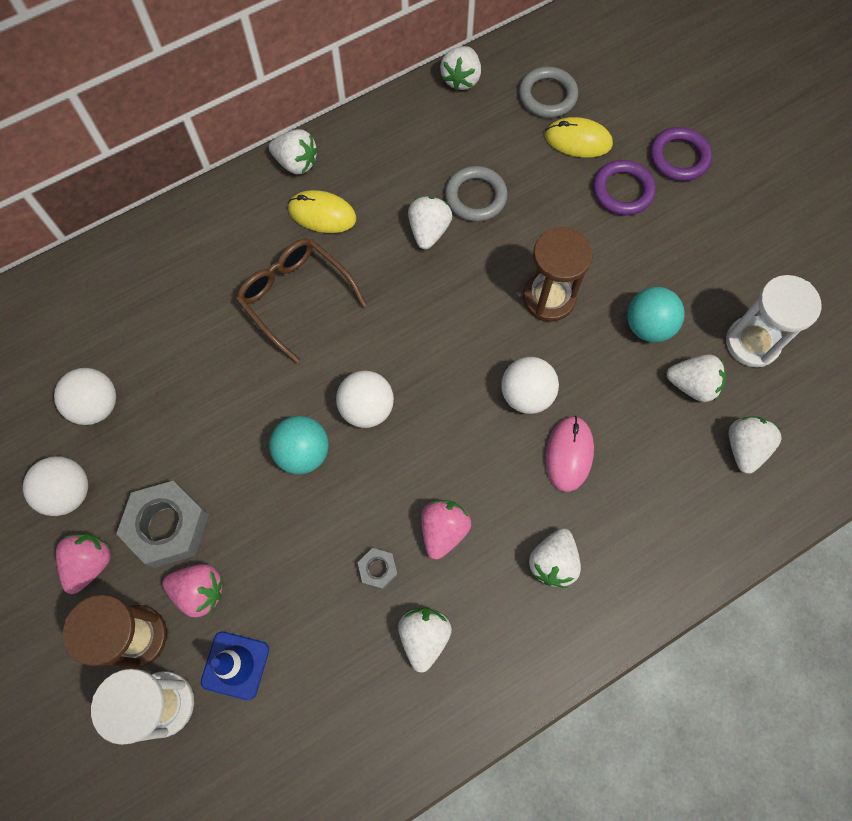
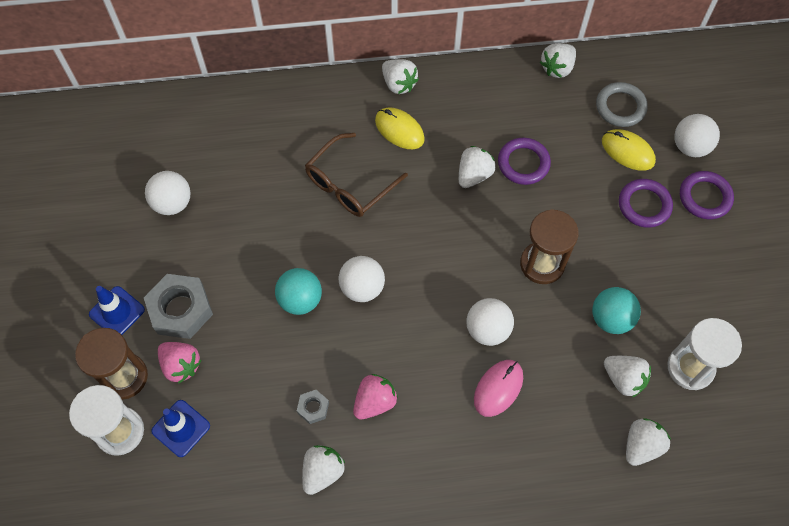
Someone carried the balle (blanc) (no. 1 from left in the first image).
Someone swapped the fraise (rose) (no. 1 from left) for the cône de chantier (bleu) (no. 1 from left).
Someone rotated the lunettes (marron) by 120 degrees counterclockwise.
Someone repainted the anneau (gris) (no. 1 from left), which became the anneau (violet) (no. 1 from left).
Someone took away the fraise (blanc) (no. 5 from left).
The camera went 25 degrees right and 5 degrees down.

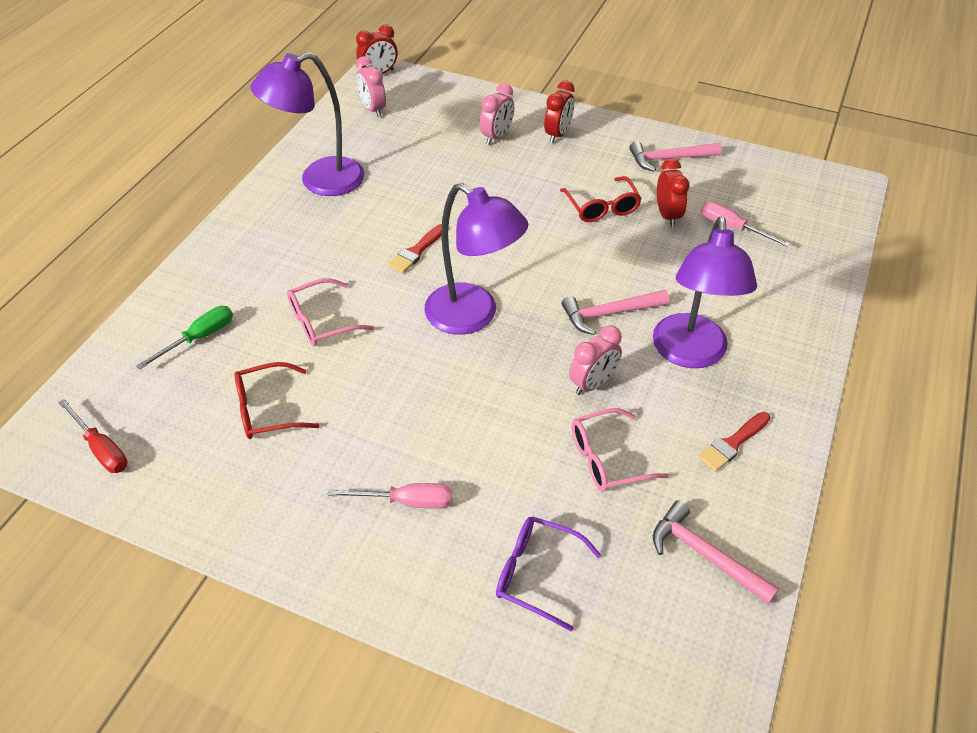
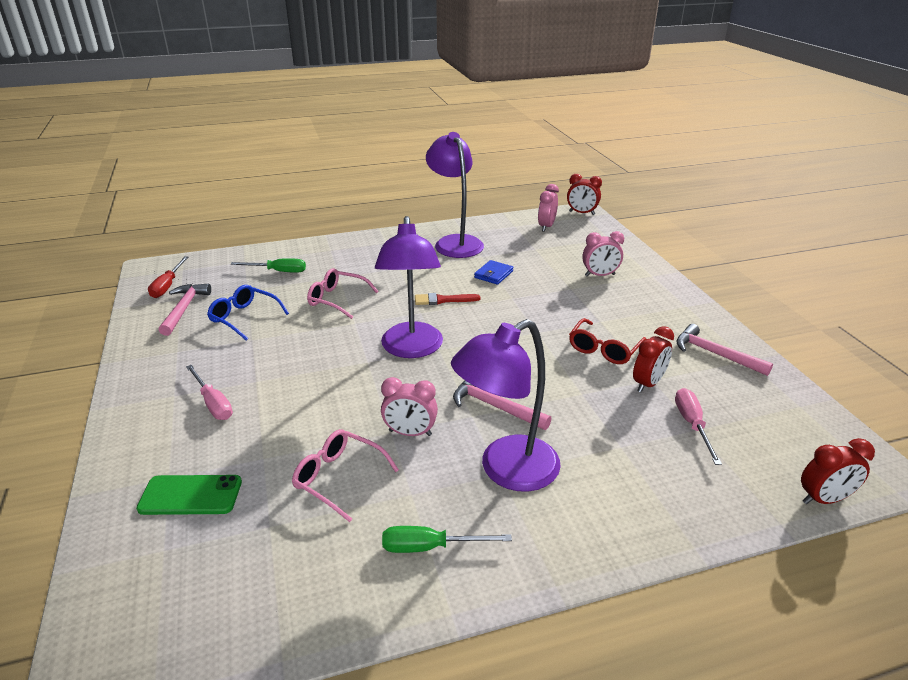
Someone repainted the lunettes (rouge) (no. 1 from left), which became the lunettes (bleu).
Someone rotated the lampe (violet) (no. 1 from left in the first image) by 45 degrees clockwise.
Someone swapped the lunettes (violet) for the téléphone (vert).
Someone carried the réveil (rouge) (no. 2 from left in the first image).
Someone carried the marteau (rose) (no. 3 from left in the first image).
Someone swapped the pinceau (rouge) (no. 2 from left) for the tournevis (vert) (no. 2 from left).
Someone put down the portefeuille (bleu).
The camera went 50 degrees right and 15 degrees down.

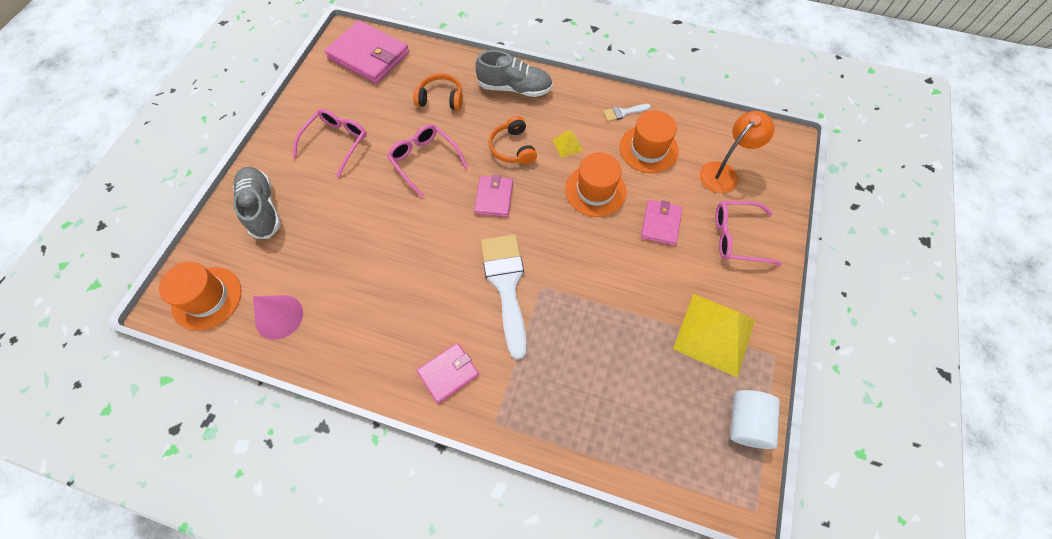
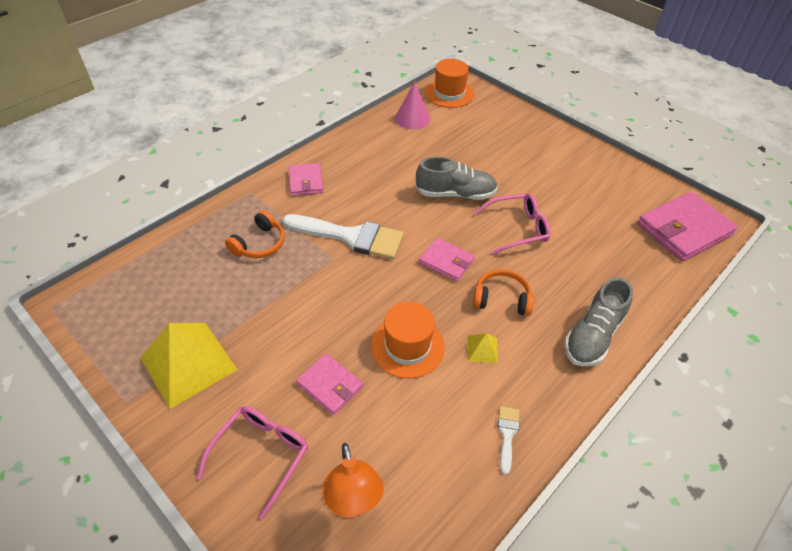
Someone carried the chaussure (gris) (no. 1 from left).
Someone took away the lunettes (rose) (no. 1 from left).
Someone carried the casque audio (orange) (no. 1 from left).
Someone took away the chapeau (orange) (no. 3 from left).
Someone took away the cylindre (blanc).
The camera went 115 degrees right and 15 degrees down.

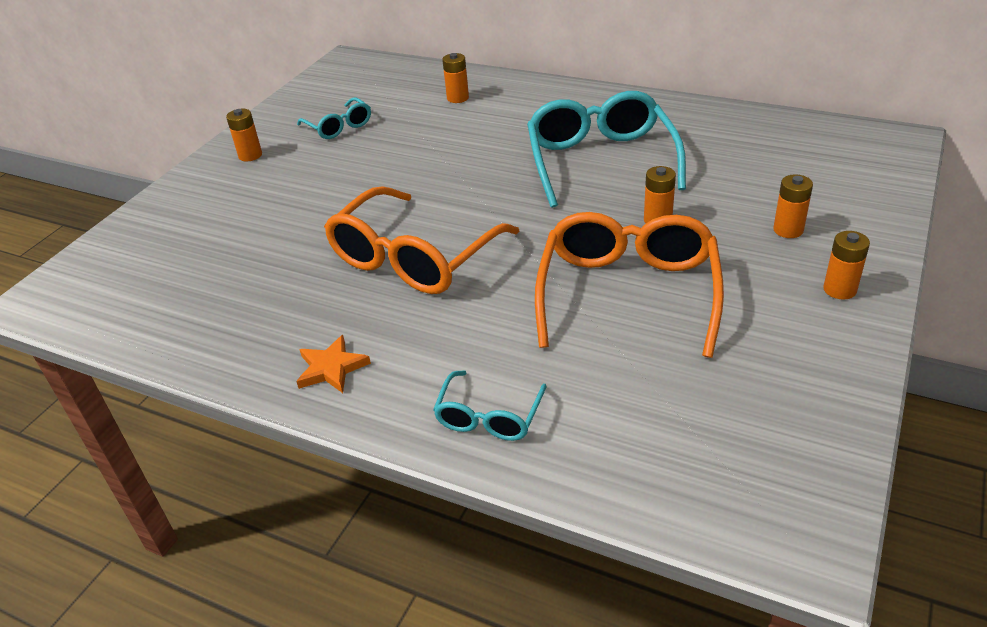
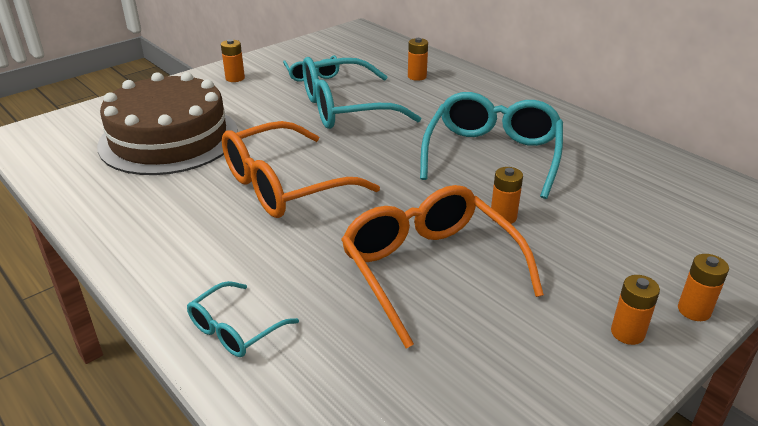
Someone took away the étoile (orange).
Someone rotated the lunettes (orange) (no. 2 from left) by 60 degrees counterclockwise.
Someone carried the pile (orange) (no. 4 from left in the first image).
Someone put down the gâteau (marron).
Someone put down the lunettes (turquoise) (no. 3 from left).
The camera went 20 degrees right and 5 degrees down.

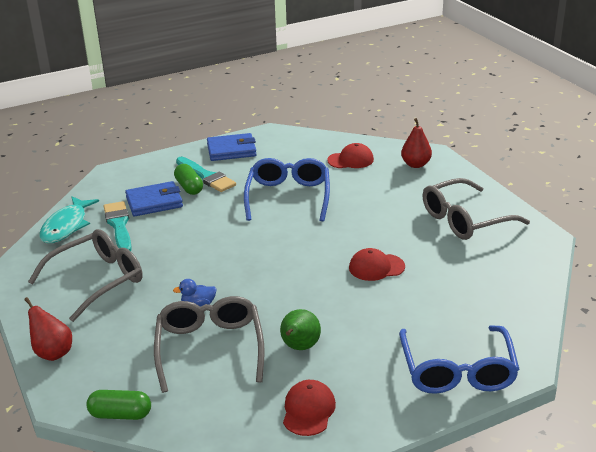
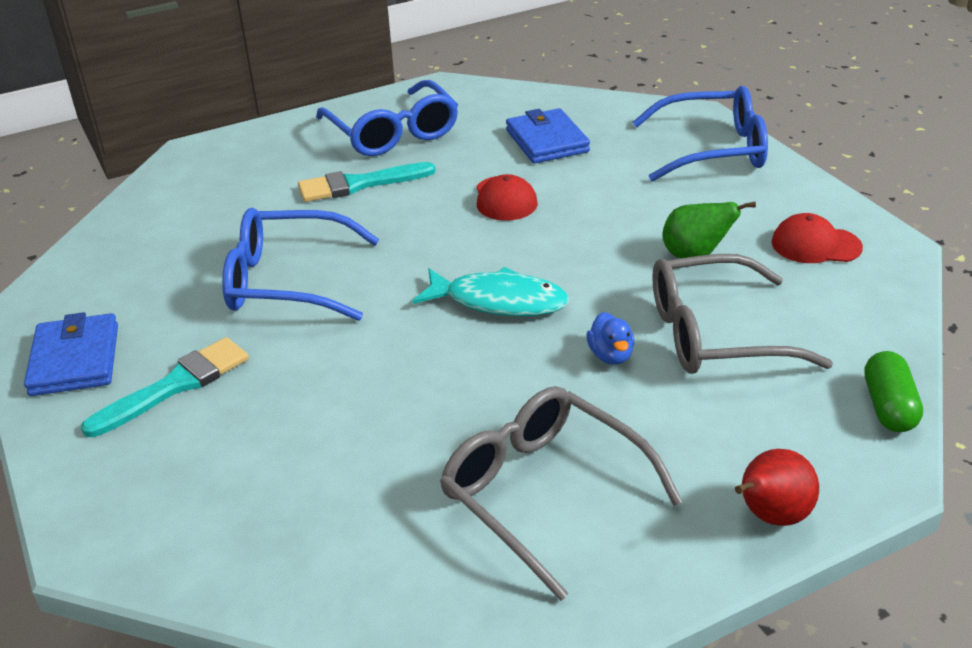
Someone carried the poisson (turquoise).
Someone carried the pinceau (turquoise) (no. 1 from left in the first image).
Someone carried the portefeuille (bleu) (no. 1 from left in the first image).
Someone took away the gélule (vert) (no. 2 from left).
Someone took away the casquette (rouge) (no. 2 from left).
Someone took away the poire (rouge) (no. 2 from left).
Someone repainted the lunettes (gris) (no. 3 from left), which became the lunettes (bleu) (no. 2 from left).
The camera went 90 degrees left and 5 degrees up.

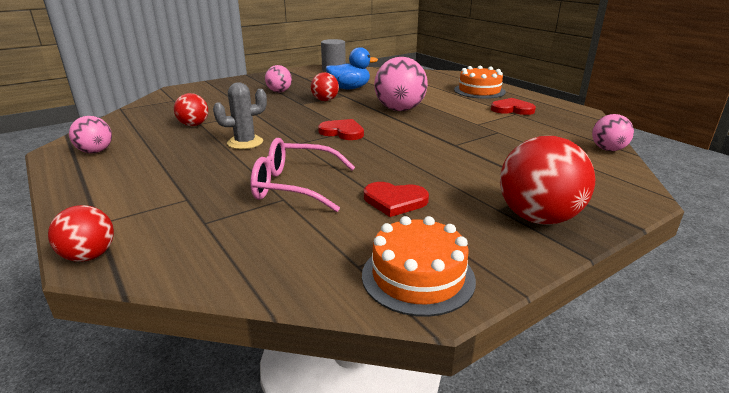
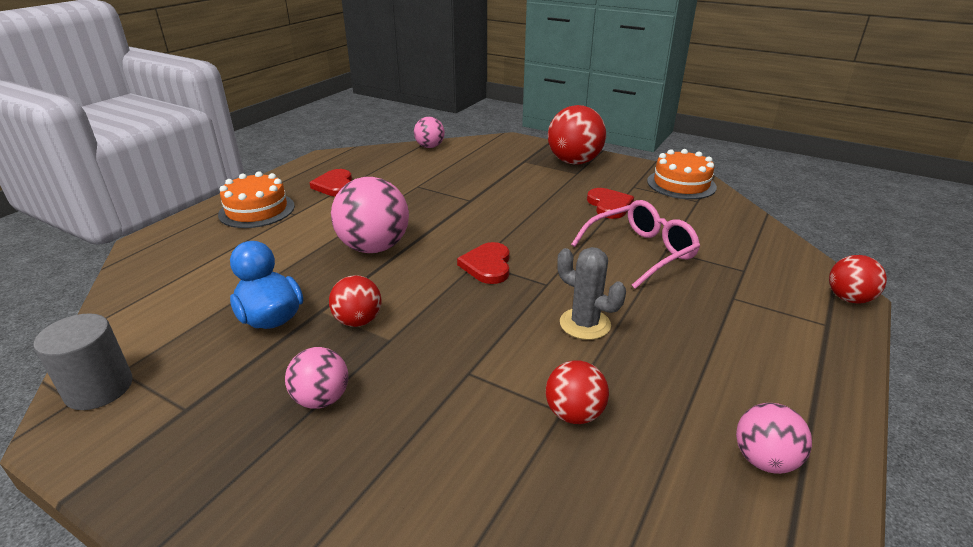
Someone rotated the lunettes (rose) by 105 degrees counterclockwise.
The camera went 115 degrees left and 5 degrees up.

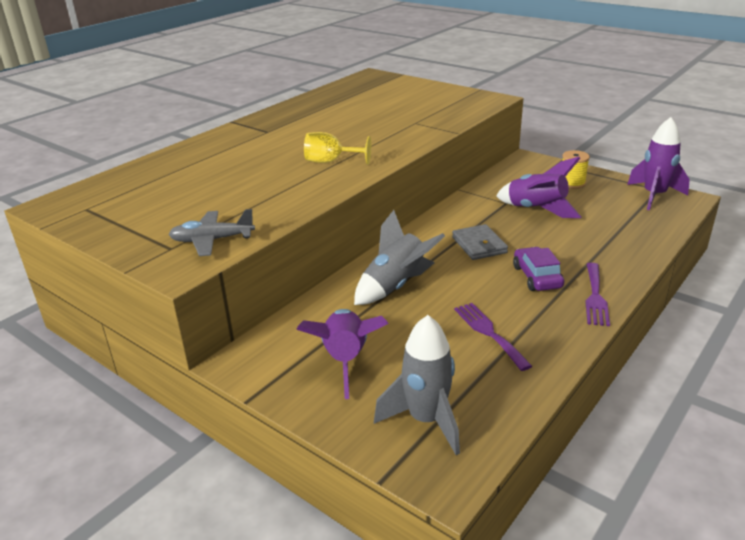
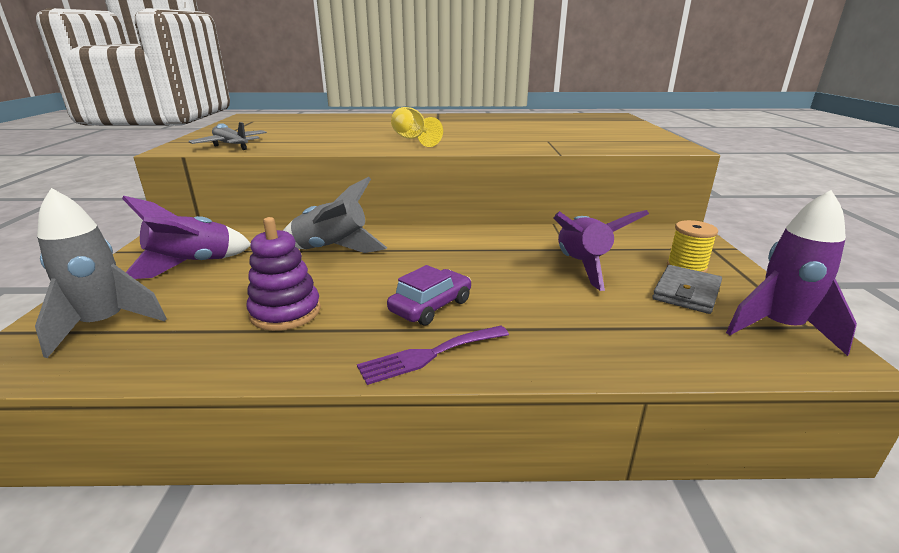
Someone carried the portefeuille (gris).
Someone swapped the fourchette (violet) (no. 1 from left) for the jouet à empiler (violet).
The camera went 50 degrees right and 5 degrees down.

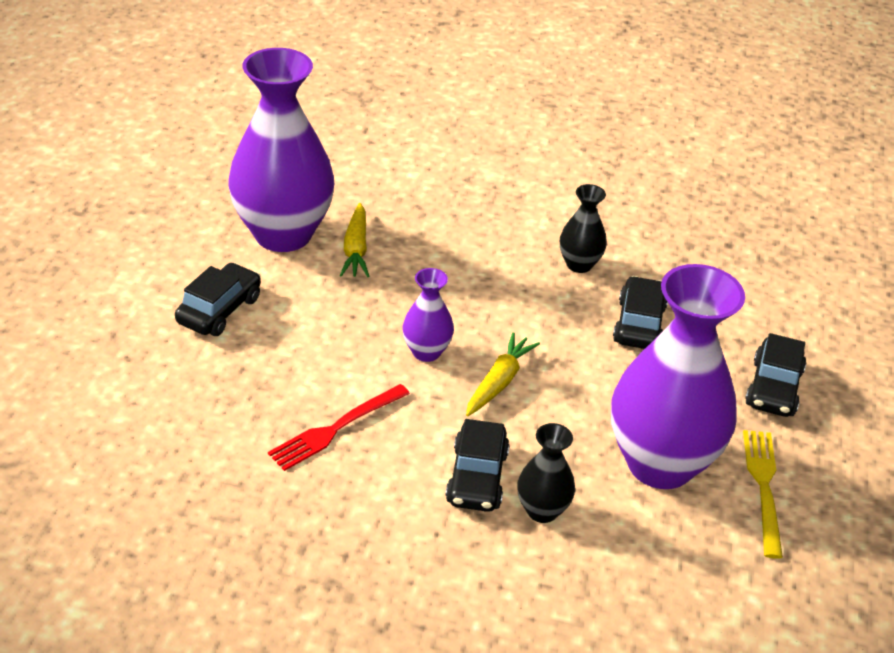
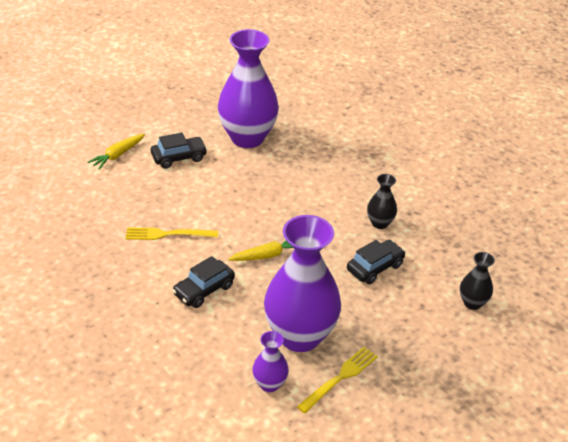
Someone repainted the fourchette (rouge), which became the fourchette (jaune) (no. 1 from left).
Someone carried the carotte (jaune) (no. 1 from left).
Someone carried the vase (violet) (no. 2 from left).
Someone carried the vase (noir) (no. 1 from left in the first image).
Someone took away the voiture (noir) (no. 4 from left).
The camera went 40 degrees right and 0 degrees up.

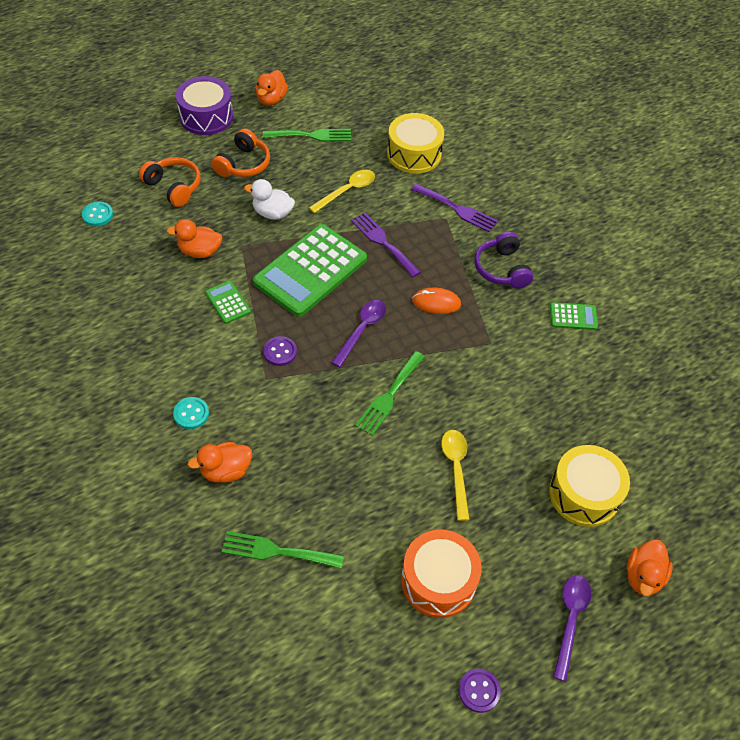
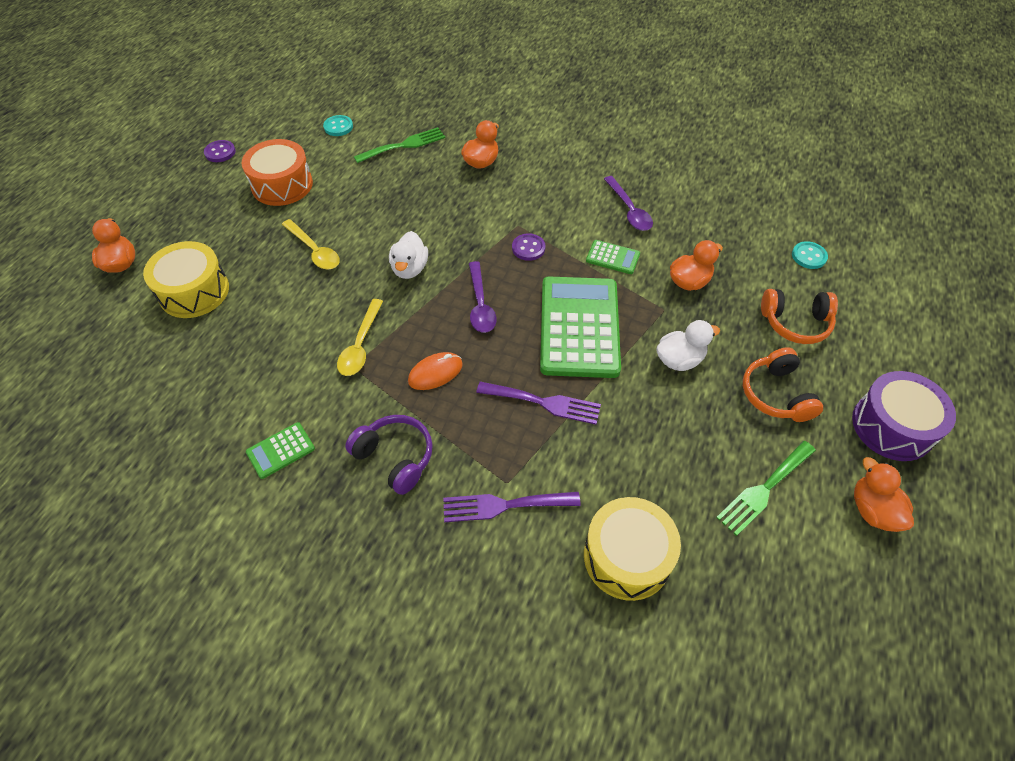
Someone carried the bouton (turquoise) (no. 2 from left in the first image).
Someone carried the cuillère (jaune) (no. 1 from left in the first image).
Someone swapped the fourchette (vert) (no. 3 from left) for the canard (blanc) (no. 1 from left).
Someone carried the cuillère (violet) (no. 2 from left).
The camera went 145 degrees right and 0 degrees up.

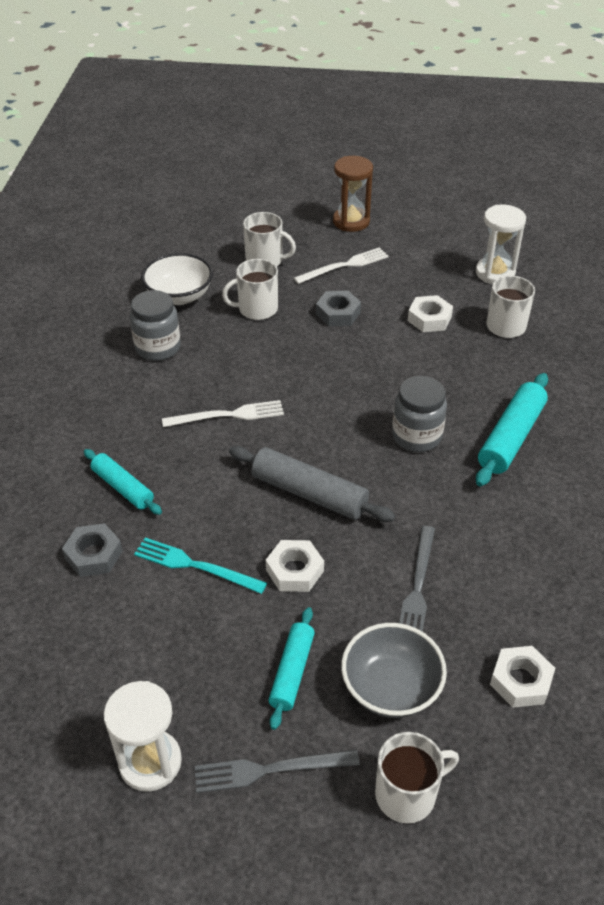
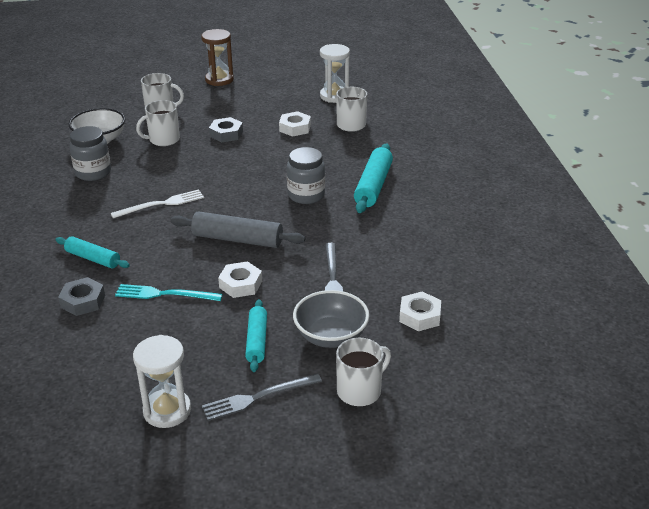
Someone took away the fourchette (blanc) (no. 2 from left).
The camera went 15 degrees left and 10 degrees down.

